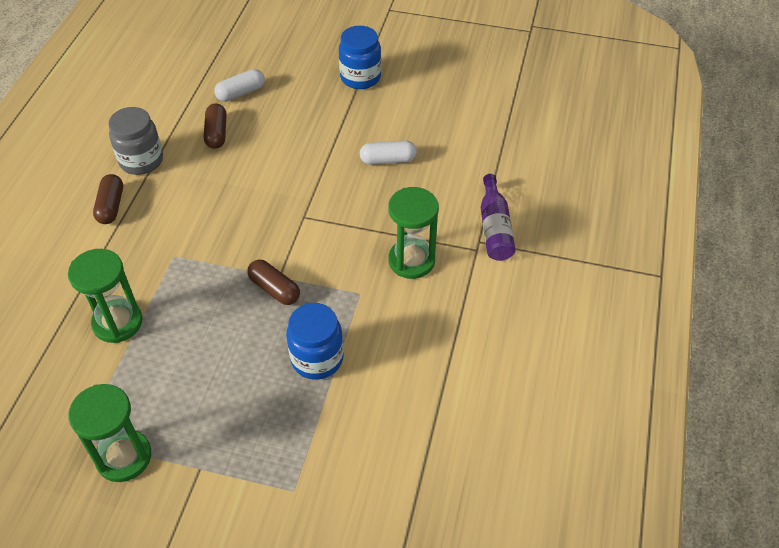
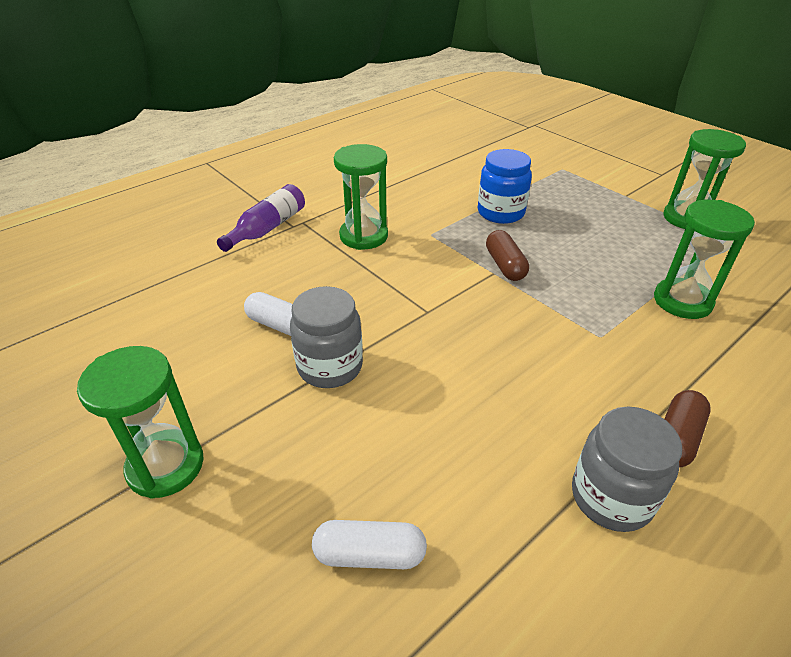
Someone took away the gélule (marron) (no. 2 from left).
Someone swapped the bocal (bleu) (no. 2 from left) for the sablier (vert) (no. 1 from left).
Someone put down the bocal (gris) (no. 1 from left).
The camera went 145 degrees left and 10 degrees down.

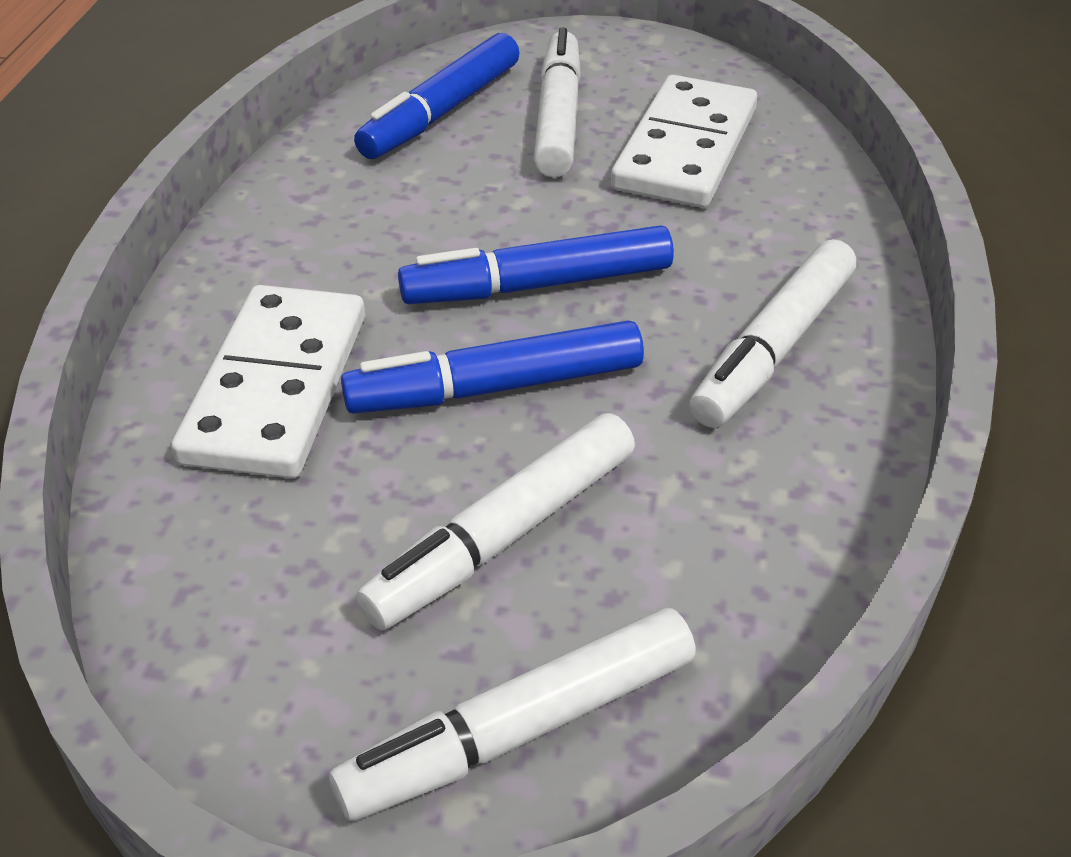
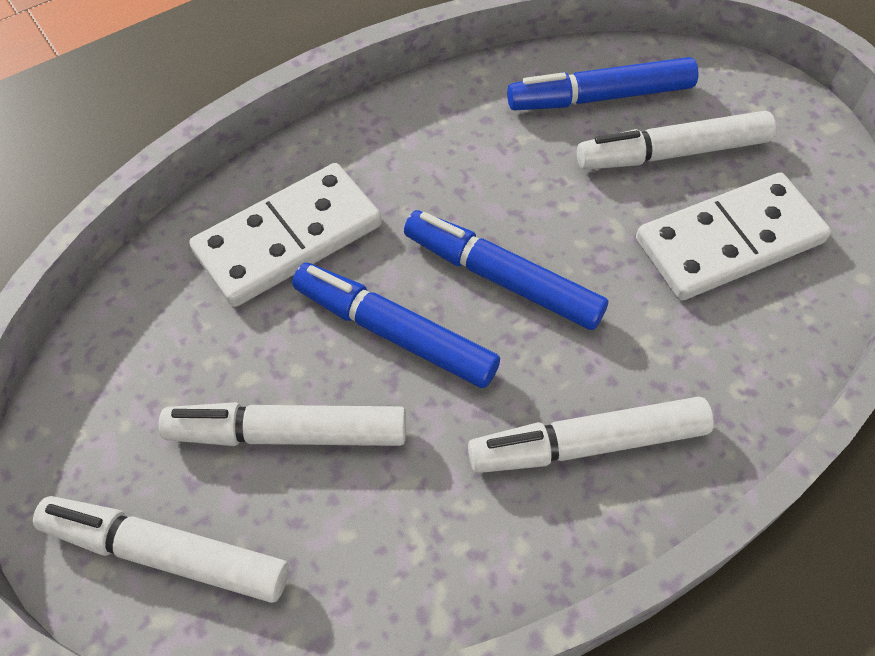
Someone rotated the feutre (blanc) (no. 3 from left in the first image) by 150 degrees counterclockwise.
The camera went 45 degrees right and 15 degrees up.

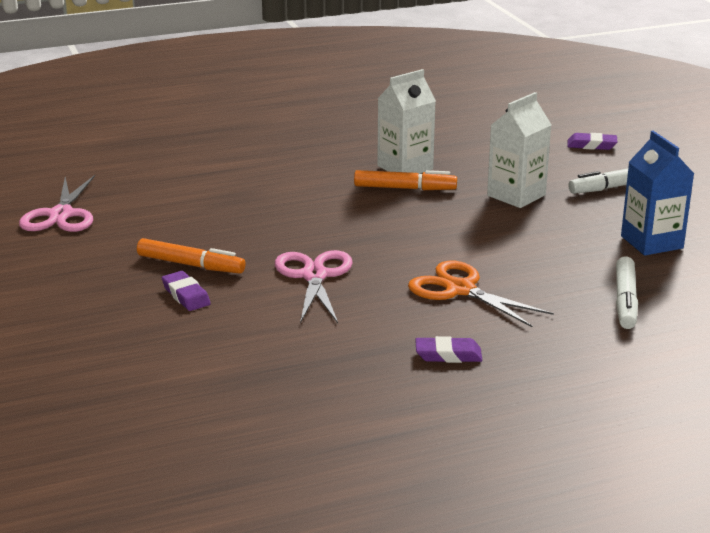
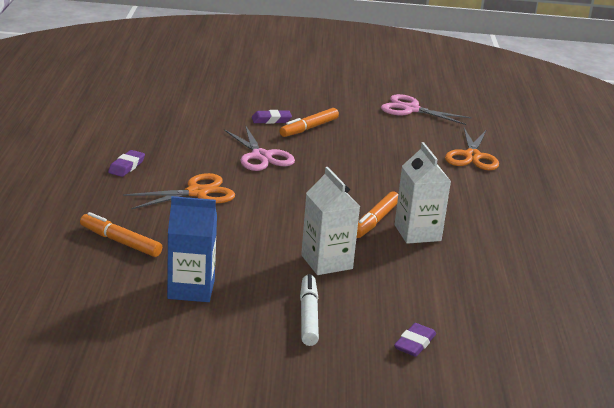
Someone rotated the ciseaux (rose) (no. 2 from left in the first image) by 45 degrees clockwise.
Someone repainted the feutre (blanc) (no. 2 from left), which became the feutre (orange) (no. 1 from left).
Someone put down the ciseaux (orange) (no. 2 from left).
The camera went 110 degrees right and 0 degrees up.

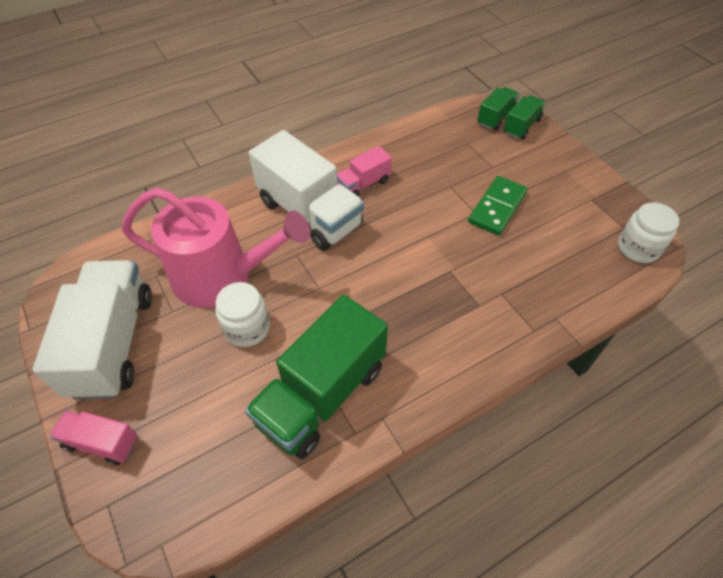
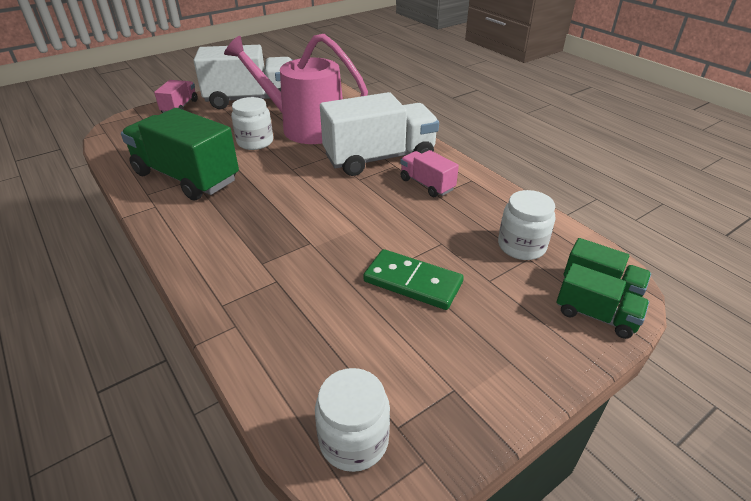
Someone rotated the arrosoir (rose) by 105 degrees clockwise.
Someone rotated the camion (blanc) (no. 2 from left) by 150 degrees counterclockwise.
Someone put down the bocal (blanc) (no. 3 from left).
The camera went 85 degrees right and 15 degrees down.

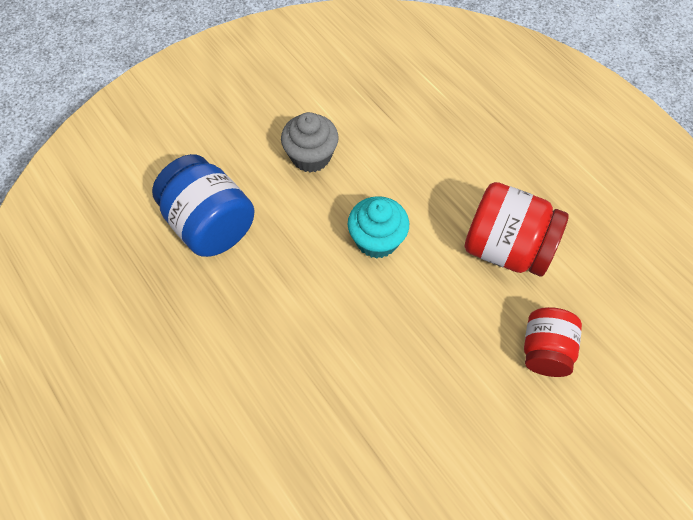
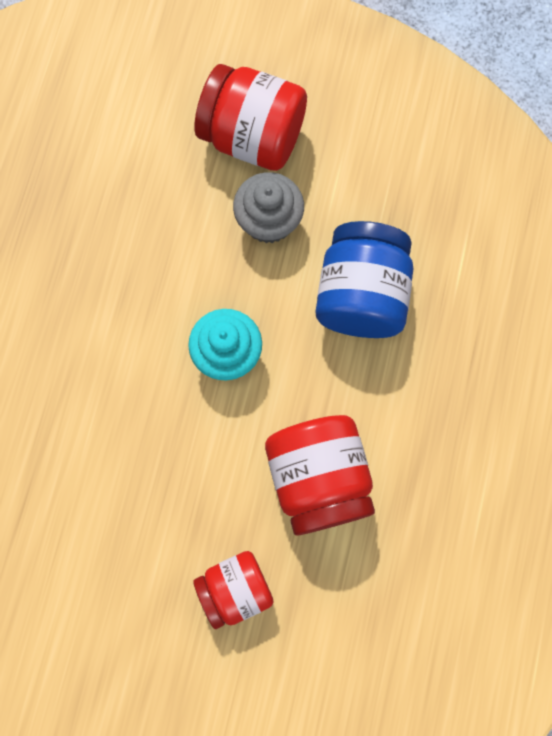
Someone carried the bocal (bleu).
Someone put down the bocal (rouge) (no. 2 from left).
The camera went 50 degrees right and 15 degrees up.

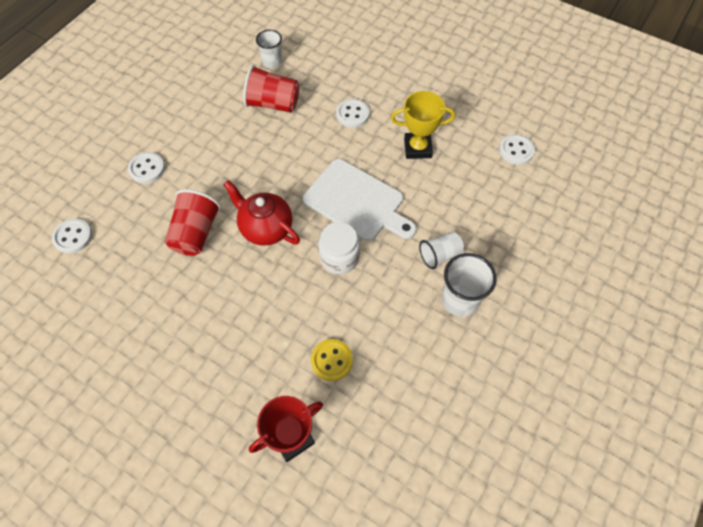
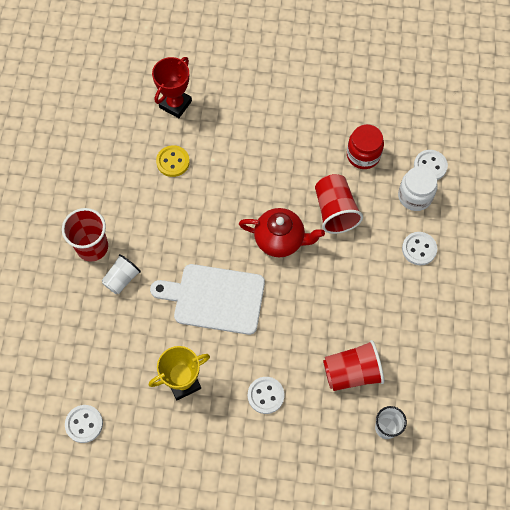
Someone carried the bocal (blanc).
Someone repainted the gobelet (blanc) (no. 3 from left), which became the gobelet (rouge) (no. 1 from left).
Someone put down the bocal (rouge).
The camera went 155 degrees right and 5 degrees up.

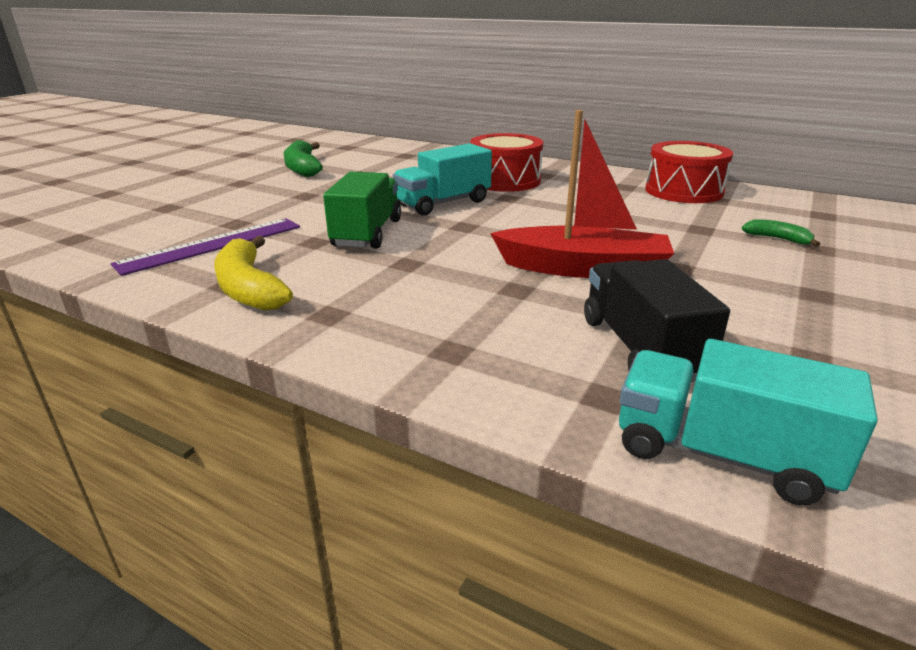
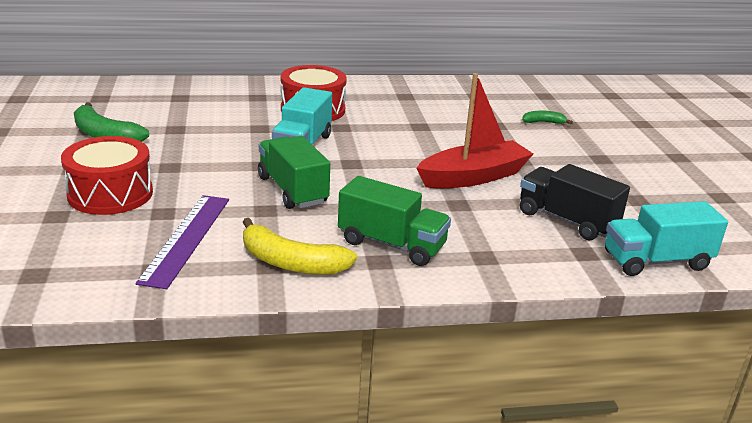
Someone carried the tambour (rouge) (no. 2 from left in the first image).
Someone put down the camion (vert) (no. 2 from left).
The camera went 40 degrees left and 0 degrees up.

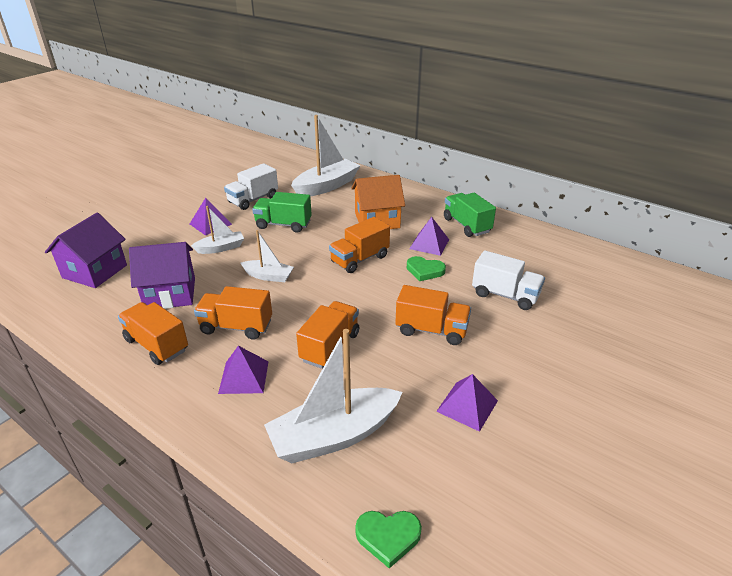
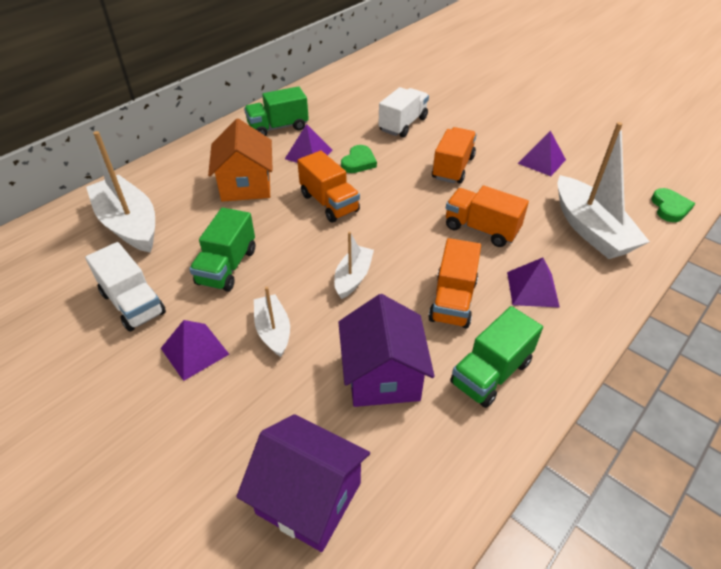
Someone repainted the camion (orange) (no. 1 from left), which became the camion (vert) (no. 3 from left).
The camera went 85 degrees left and 10 degrees up.

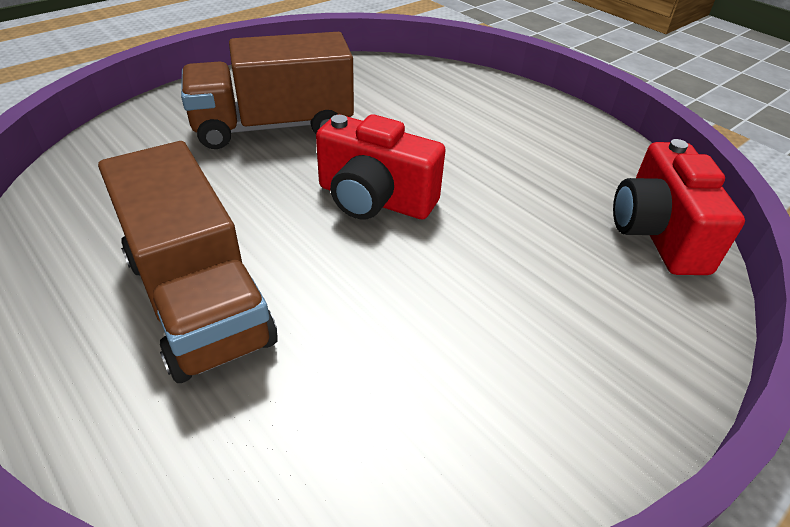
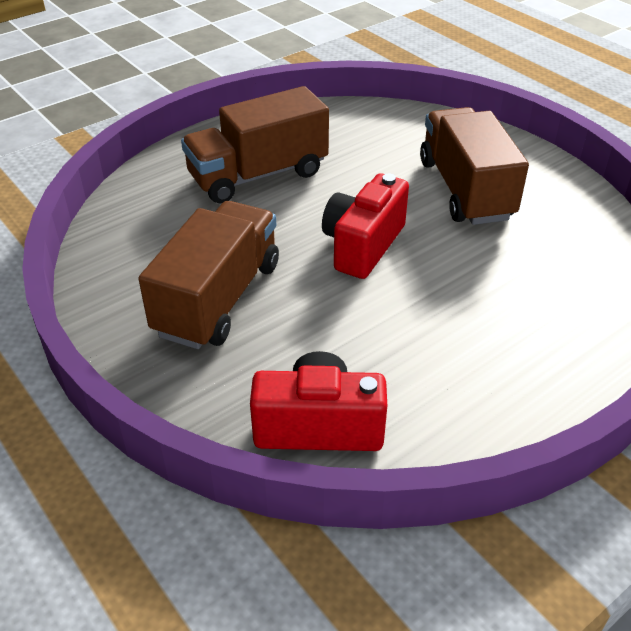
Someone put down the camion (marron) (no. 1 from left).
The camera went 95 degrees right and 0 degrees up.

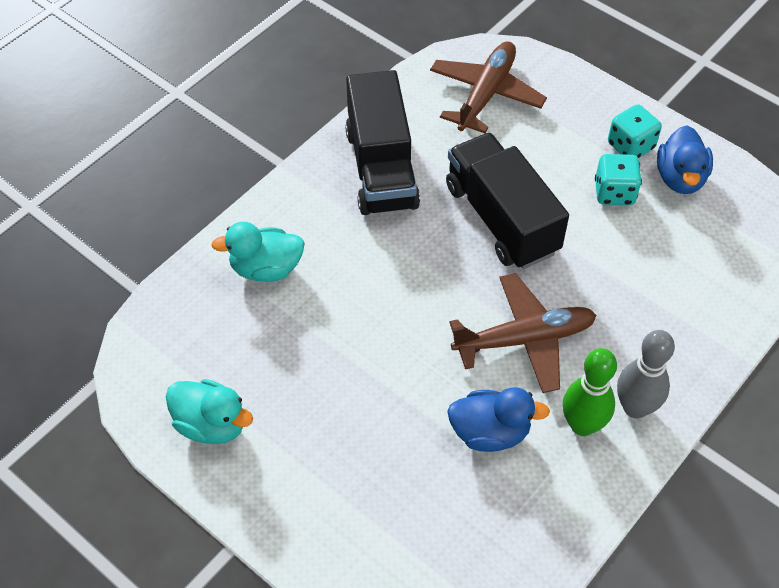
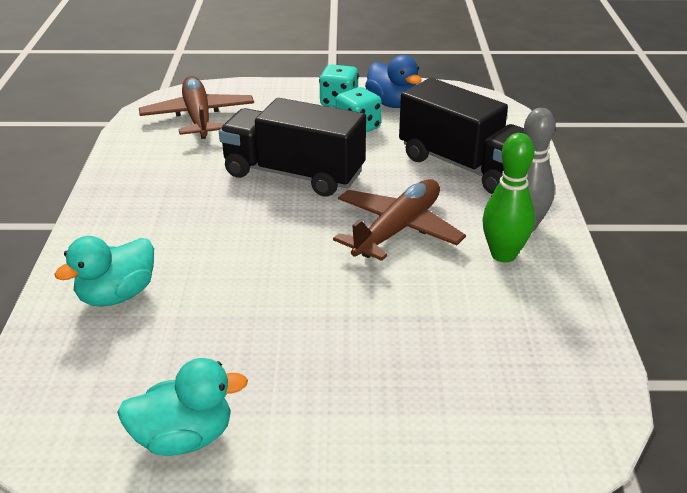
Someone carried the camion (noir) (no. 1 from left in the first image).
Someone took away the canard (bleu) (no. 1 from left).
The camera went 40 degrees left and 20 degrees down.

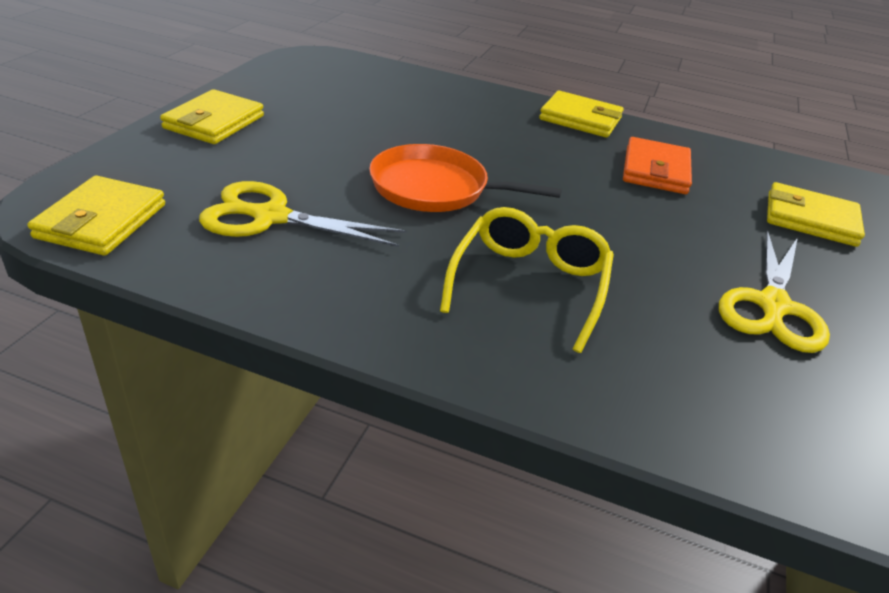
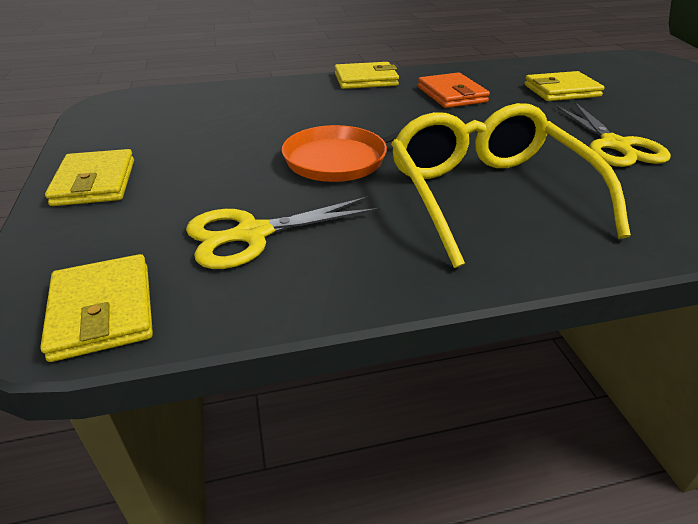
Someone scaled the lunettes (jaune) by 1.52.
The camera went 30 degrees left and 0 degrees up.

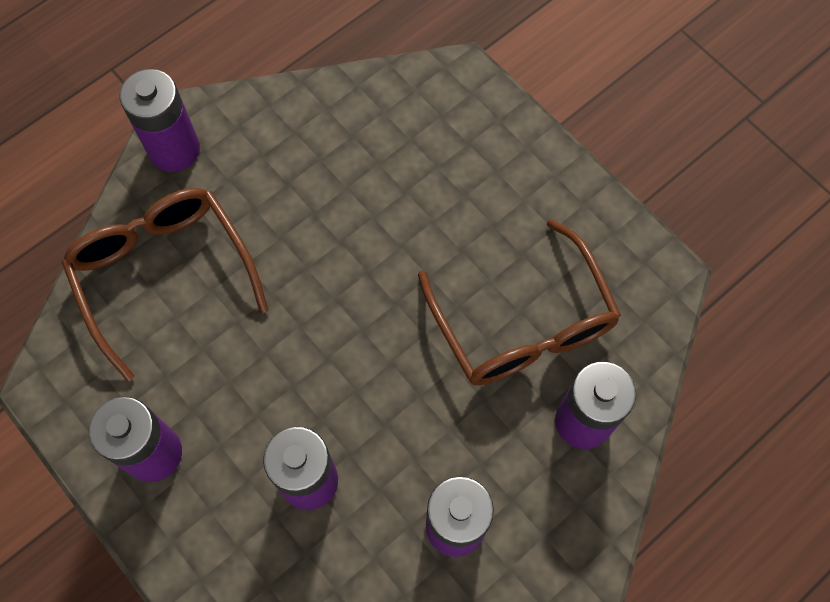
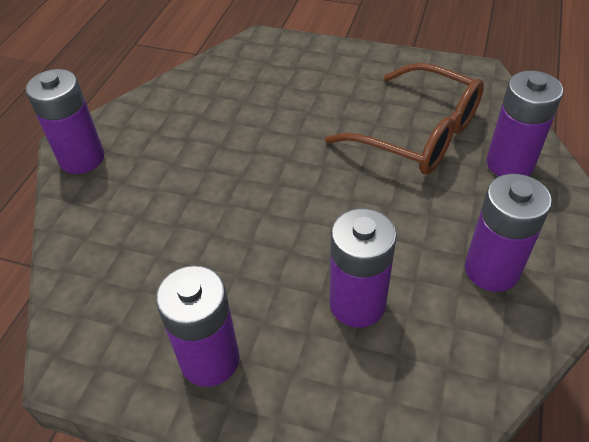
Someone took away the lunettes (marron) (no. 1 from left).
The camera went 30 degrees left and 20 degrees down.

